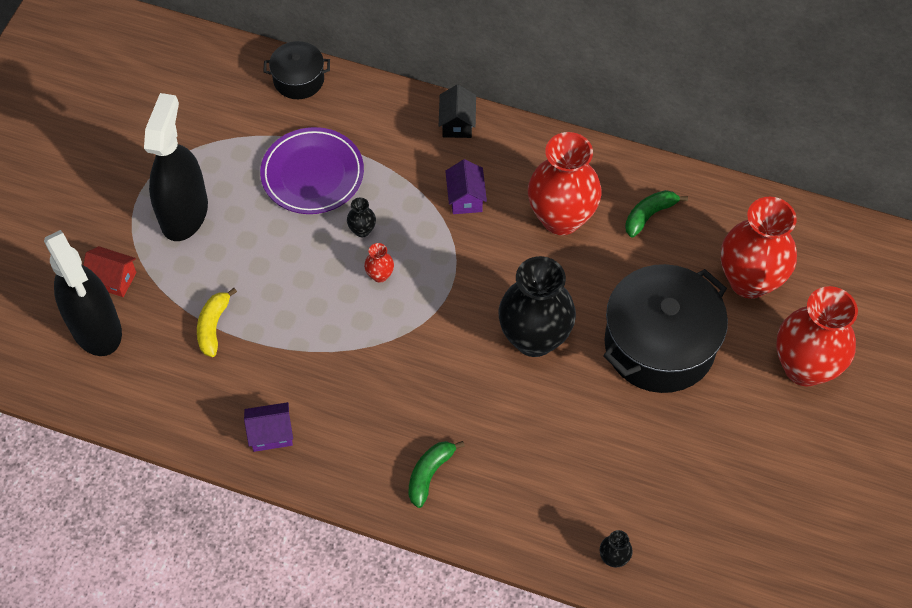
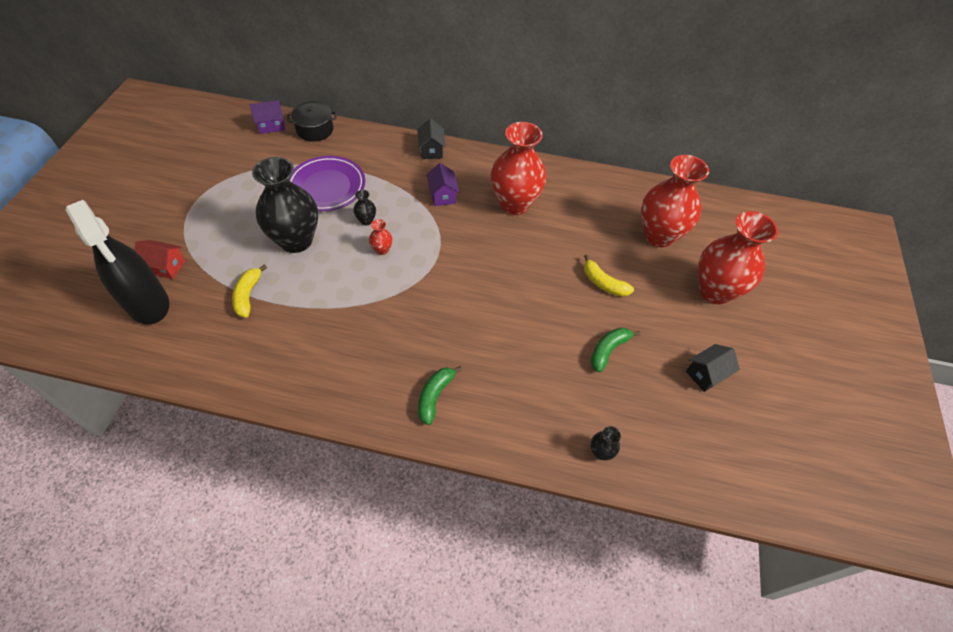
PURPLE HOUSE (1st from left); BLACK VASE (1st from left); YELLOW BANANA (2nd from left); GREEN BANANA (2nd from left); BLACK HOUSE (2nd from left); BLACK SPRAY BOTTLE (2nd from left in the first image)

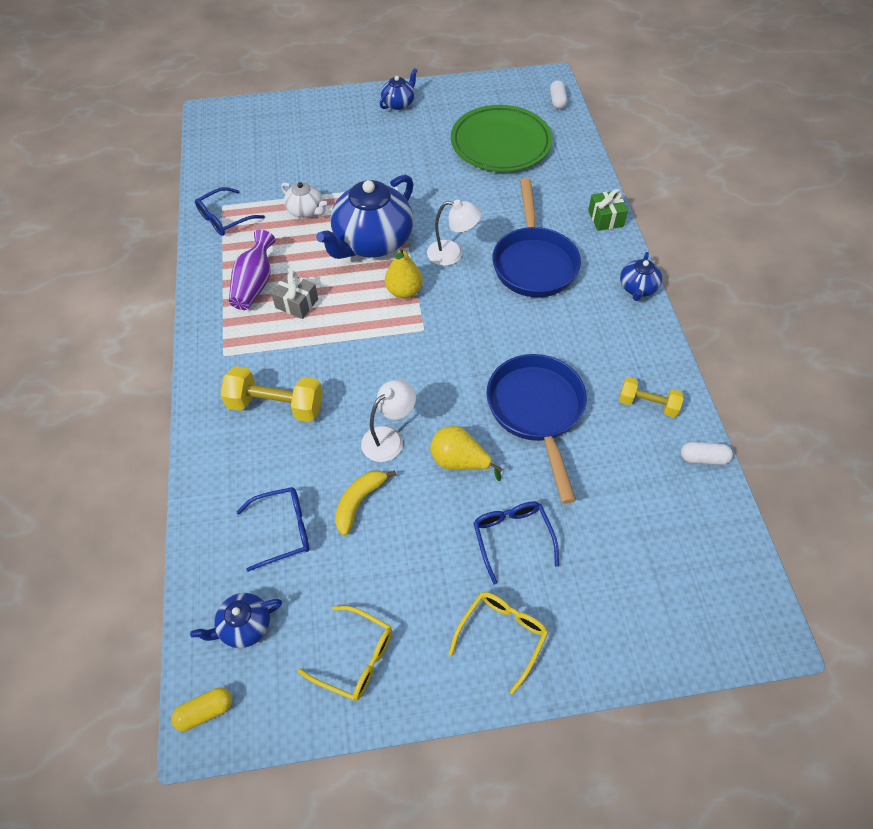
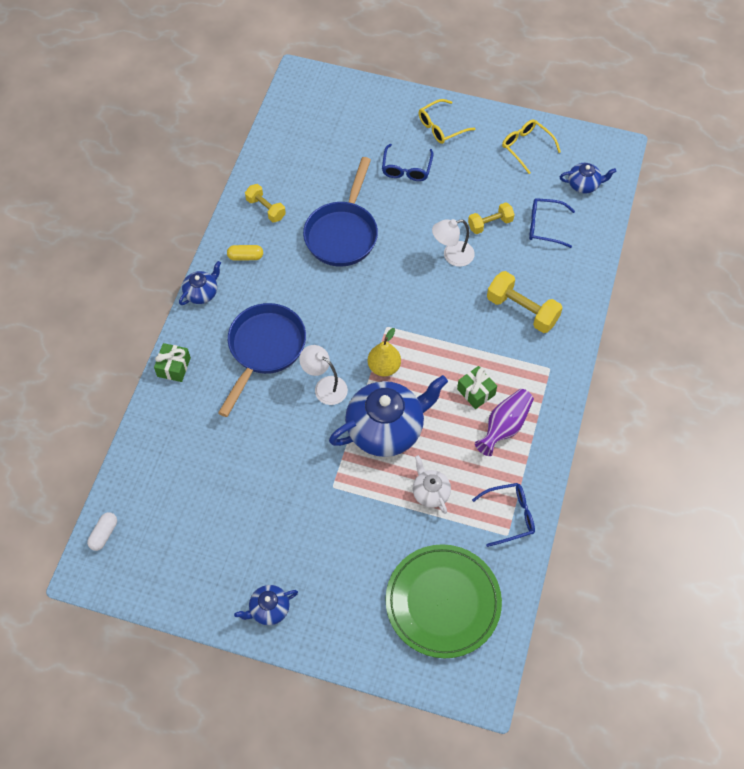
YELLOW CAPSULE; GREEN PLATE; GREEN GIFT (2nd from left); YELLOW DUMBBELL (2nd from left); YELLOW PEAR (2nd from left in the first image); WHITE CAPSULE (2nd from left in the first image)

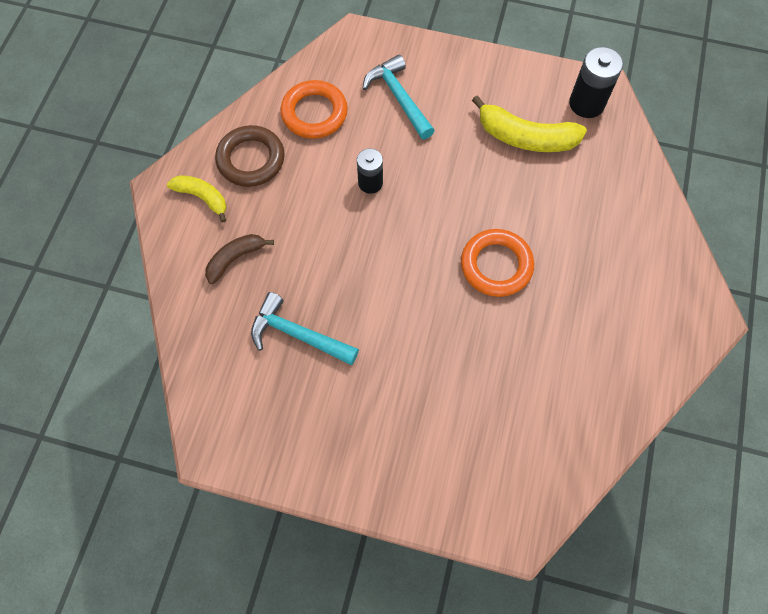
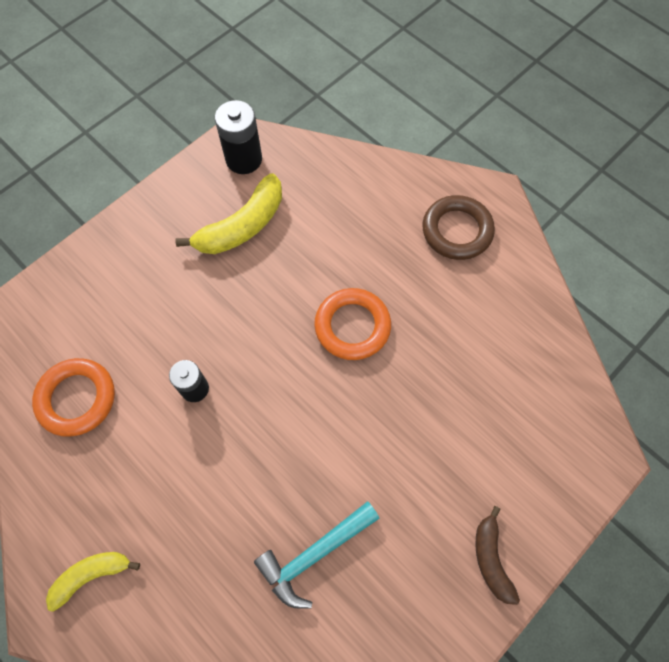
BROWN RING; BROWN BANANA; TURQUOISE HAMMER (2nd from left in the first image)

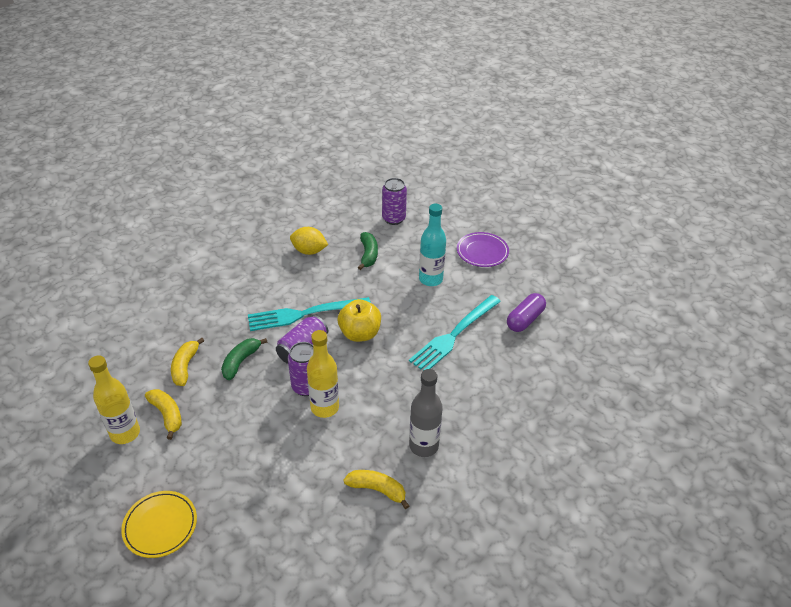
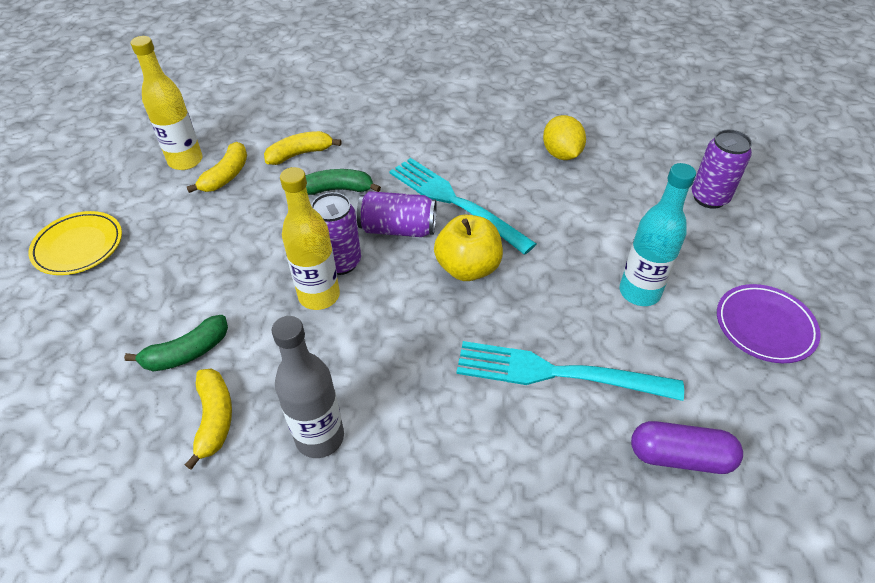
GREEN BANANA (1st from left)

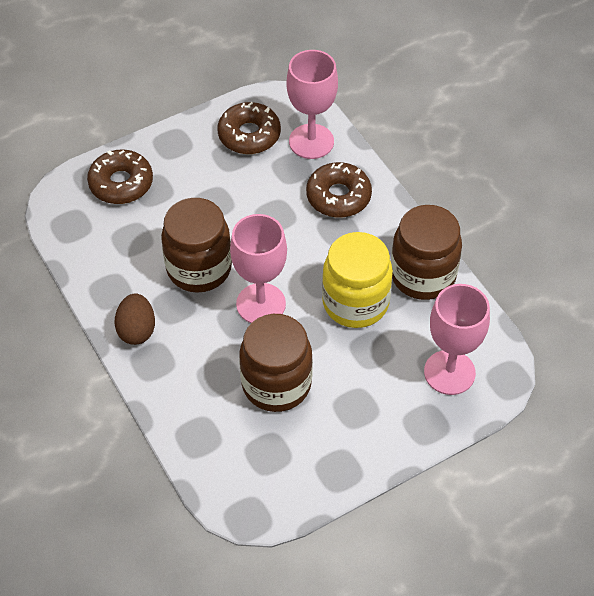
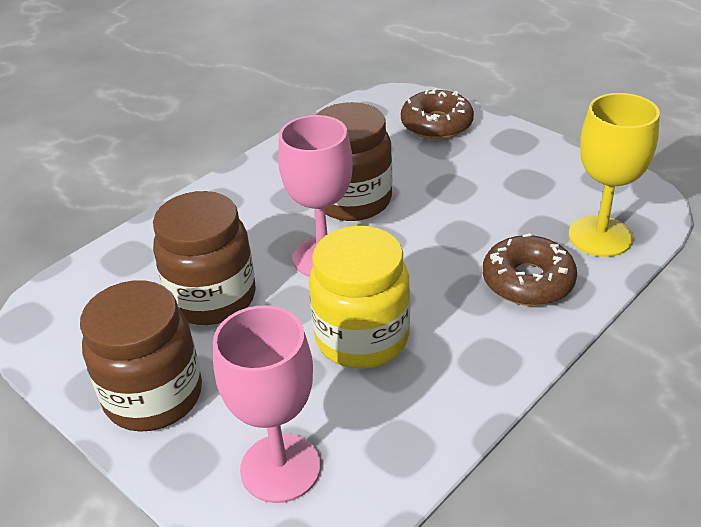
BROWN JAR (1st from left); YELLOW GOBLET; BROWN EGG; BROWN DONUT (2nd from left in the first image)

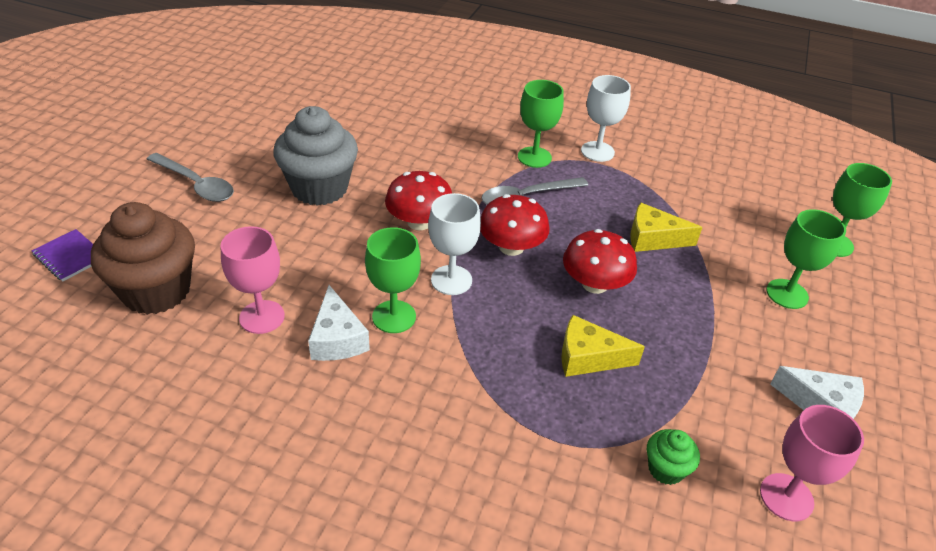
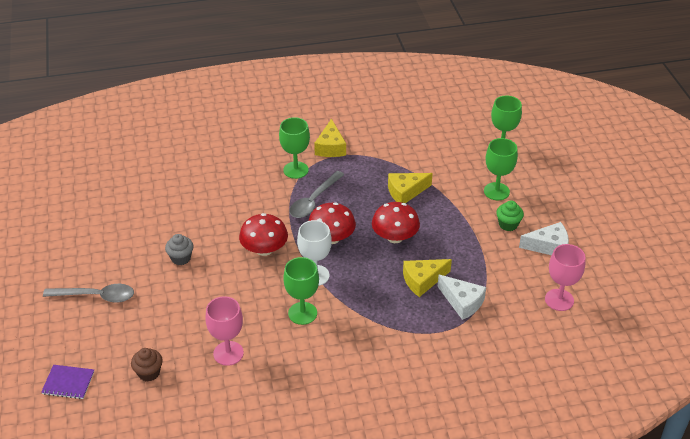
BROWN CUPCAKE; GREY CUPCAKE; YELLOW CHEESE (1st from left); WHITE CHEESE (1st from left); GREEN CUPCAKE

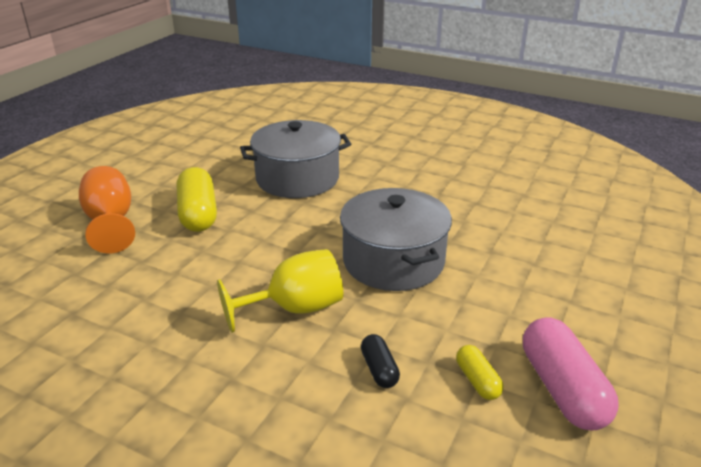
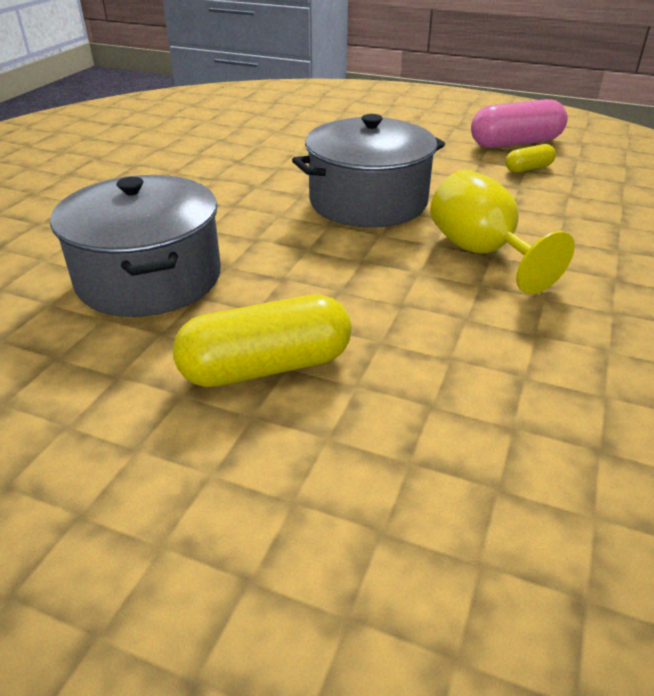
ORANGE GOBLET; BLACK CAPSULE

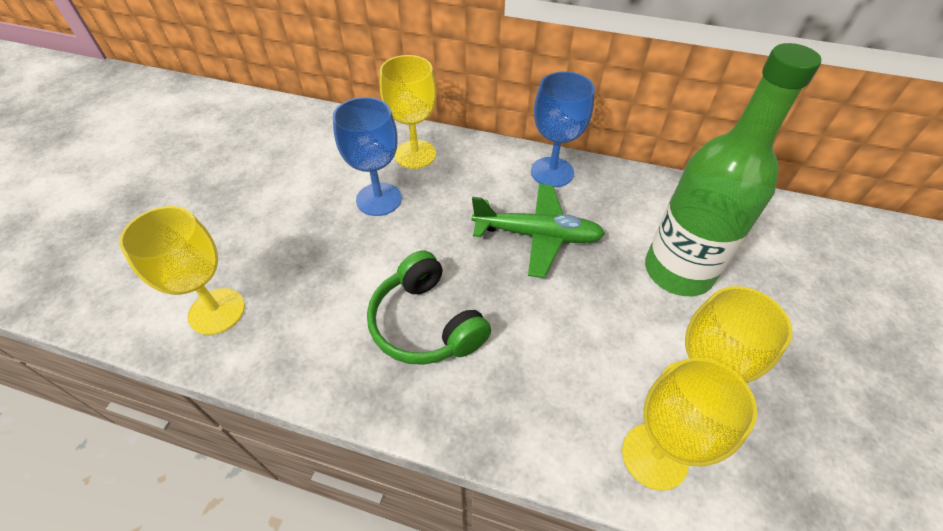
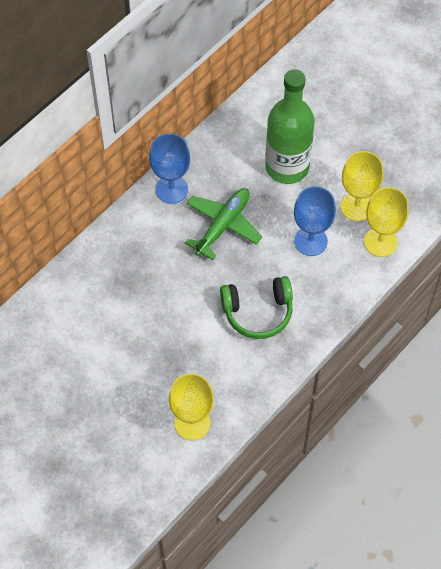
BLUE GOBLET (2nd from left); YELLOW GOBLET (2nd from left in the first image)

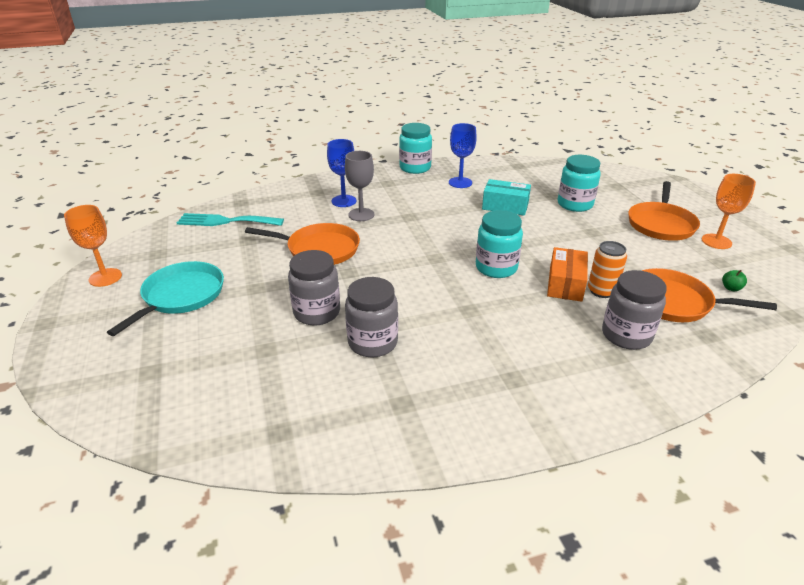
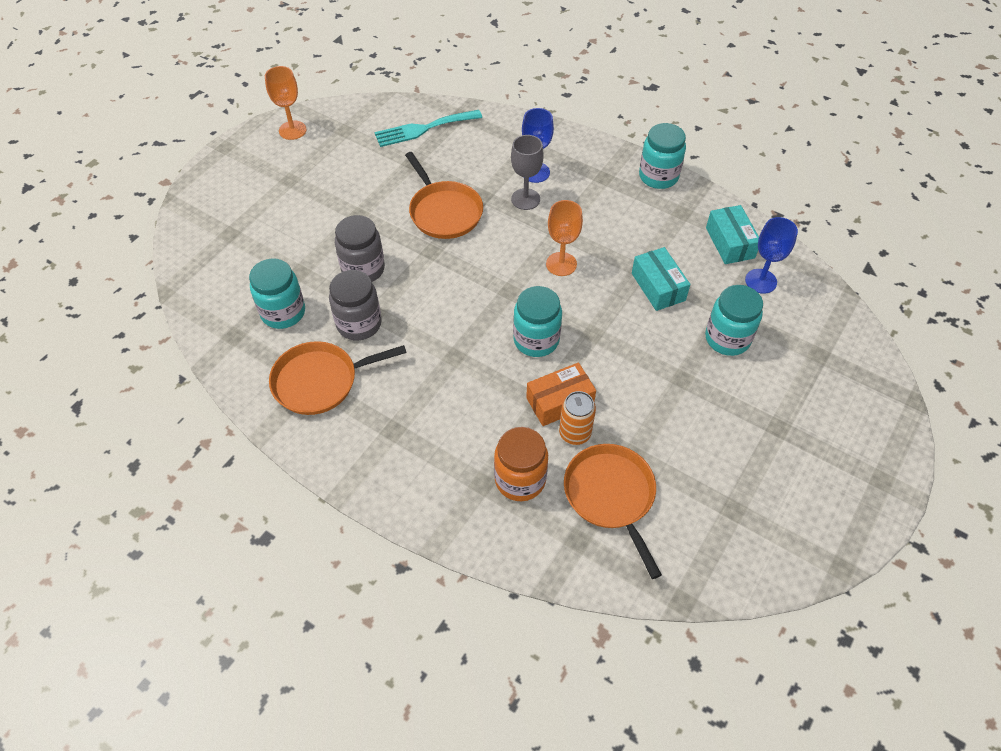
TURQUOISE JAR (1st from left); ORANGE PAN (1st from left); TURQUOISE FORK; ORANGE JAR; ORANGE GOBLET (2nd from left); TURQUOISE BOX (2nd from left); BLUE GOBLET (2nd from left); TURQUOISE PAN; GREEN APPLE

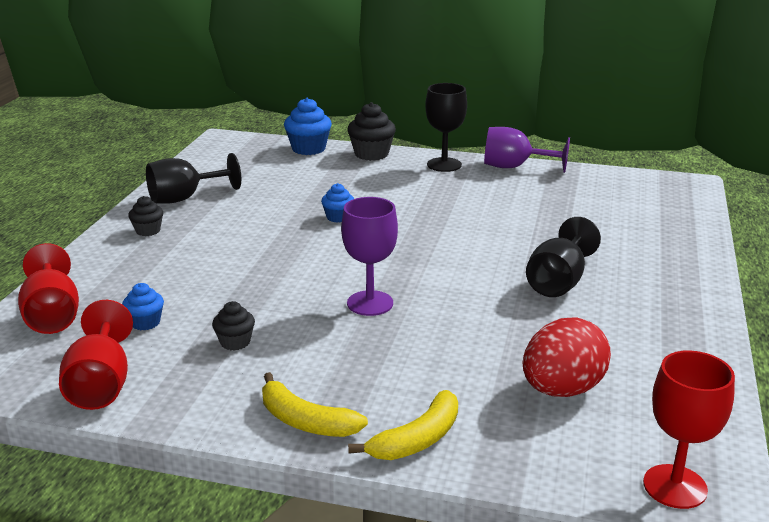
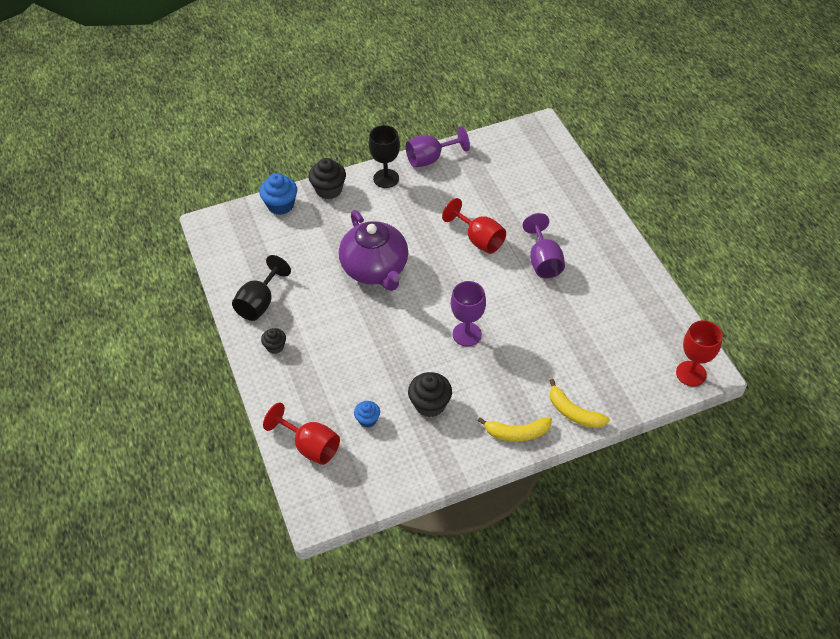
PURPLE TEAPOT; BLACK CUPCAKE (3rd from left); RED GOBLET (2nd from left); PURPLE GOBLET (3rd from left); YELLOW BANANA (2nd from left); RED EGG

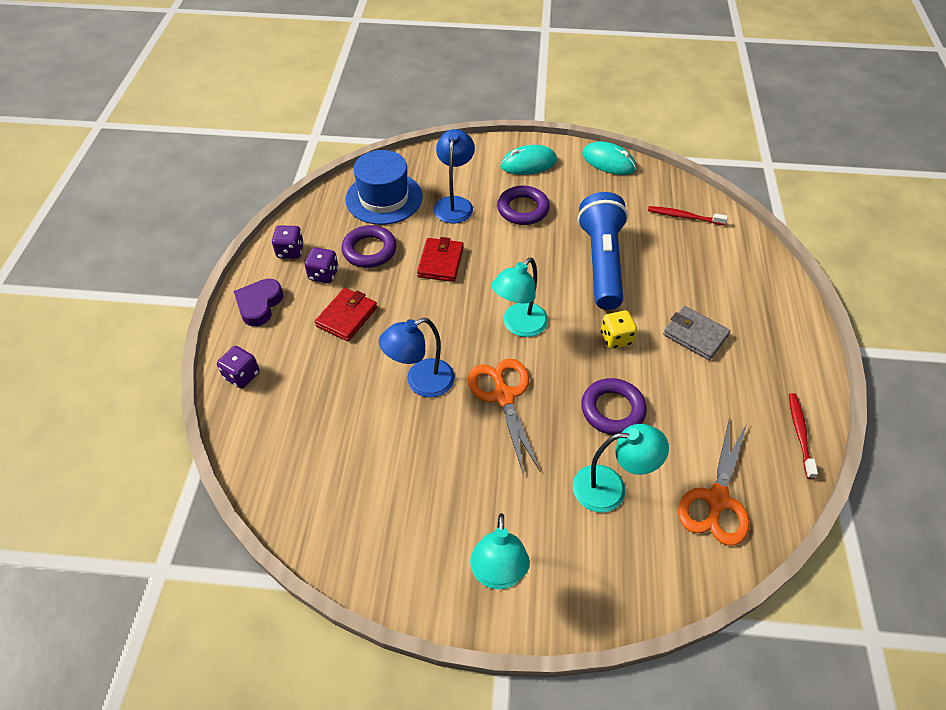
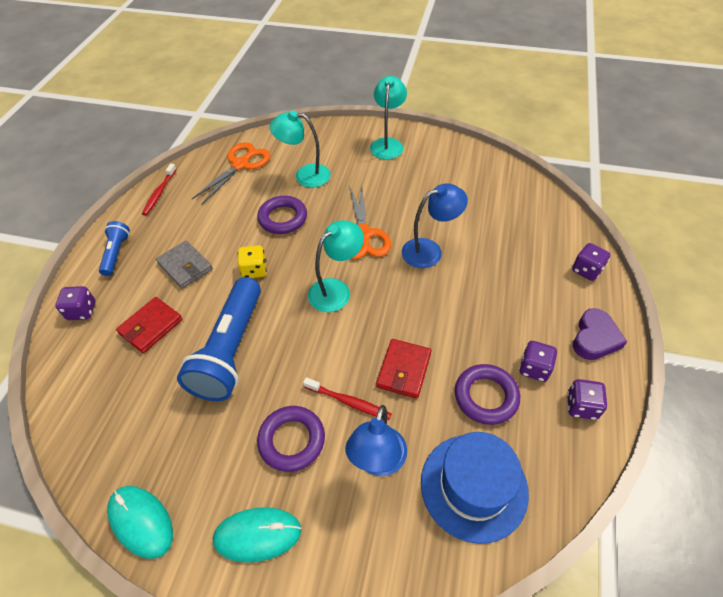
PURPLE DICE (1st from left); BLUE FLASHLIGHT (1st from left); RED WALLET (1st from left); RED TOOTHBRUSH (2nd from left)

